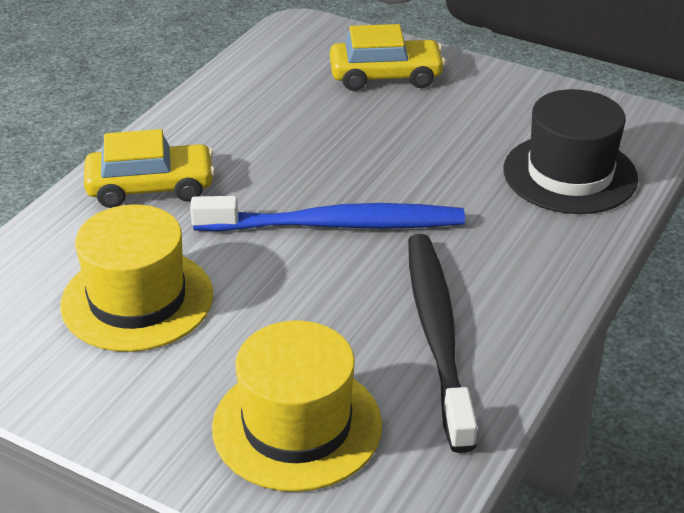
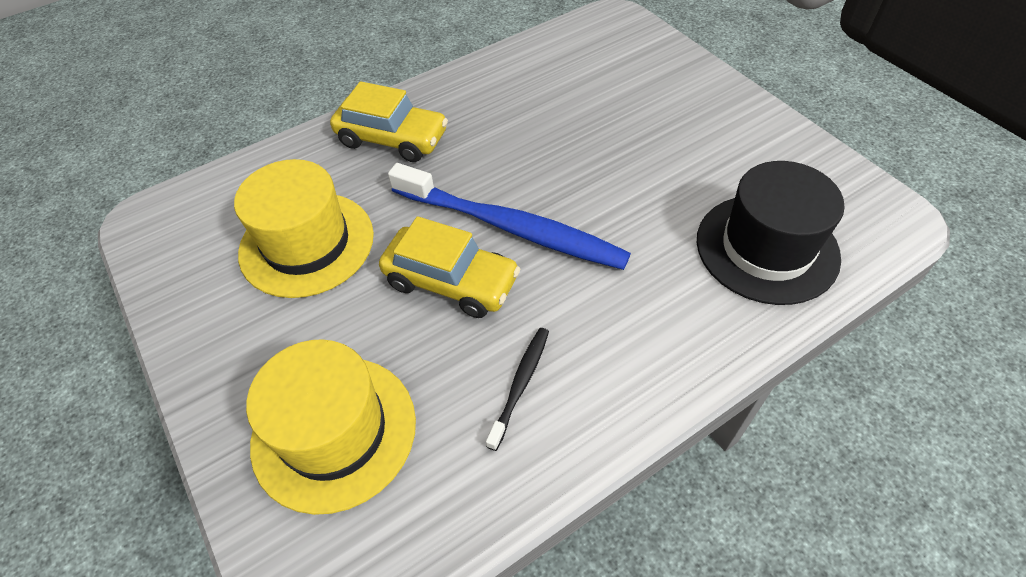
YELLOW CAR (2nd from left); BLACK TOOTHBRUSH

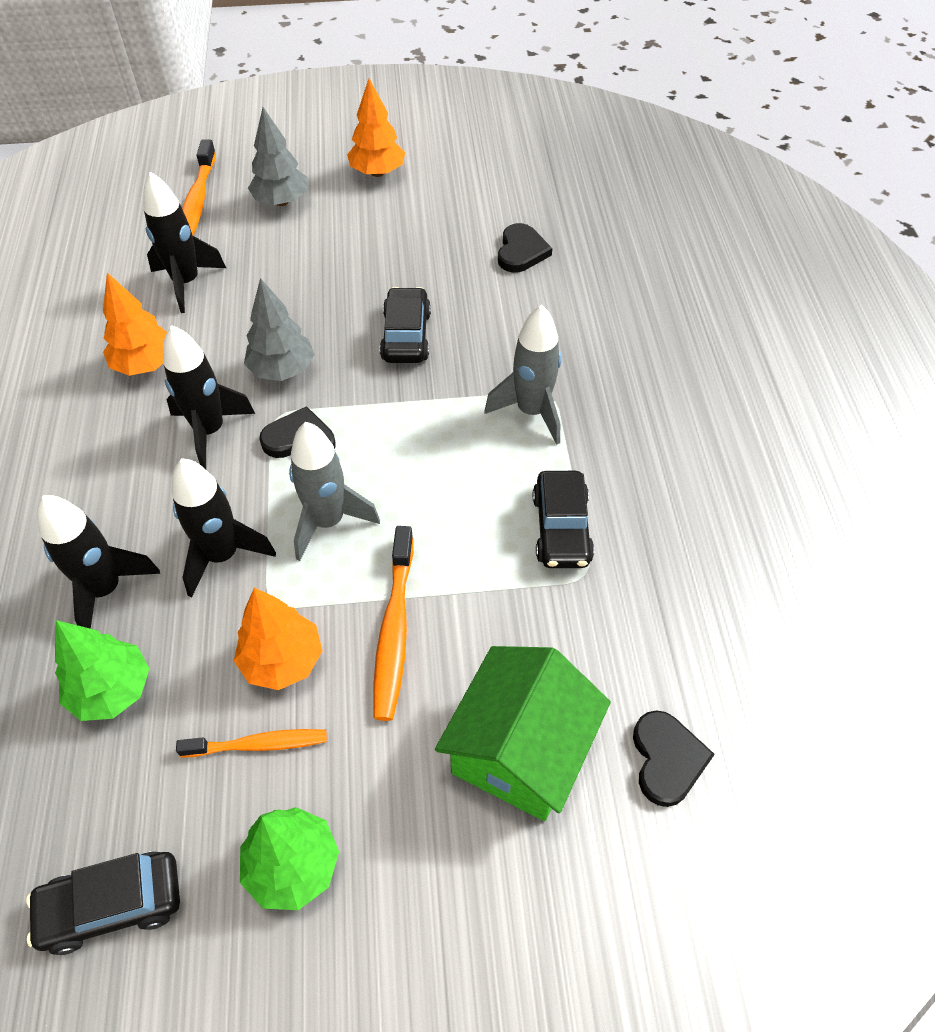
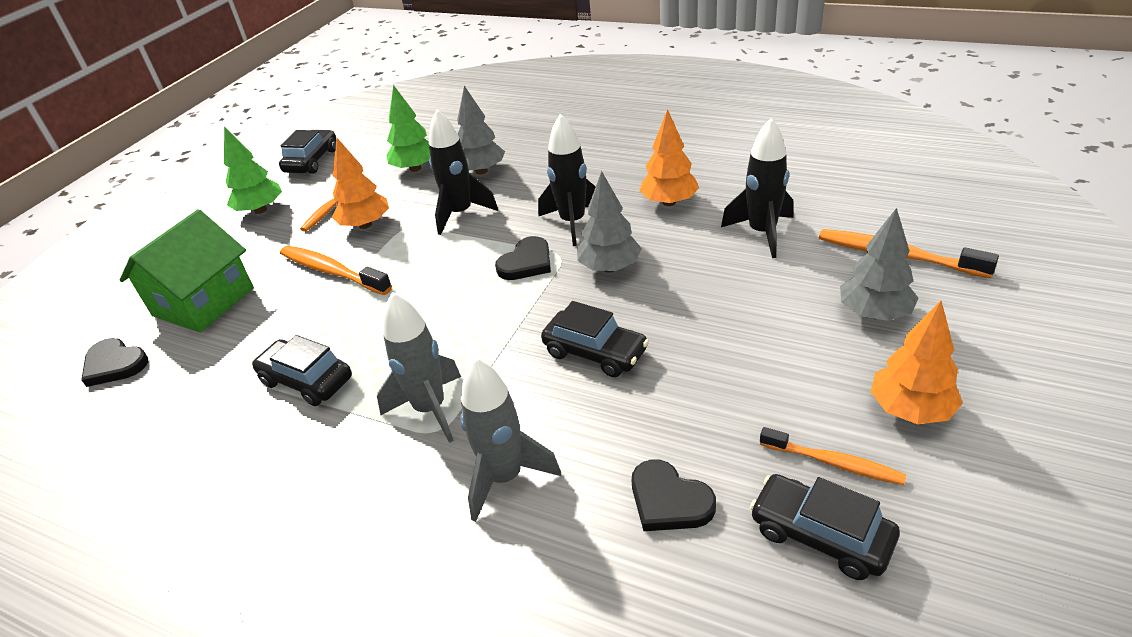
GREEN HOUSE; GREY TREE (1st from left); GREY ROCKET (2nd from left); BLACK CAR (4th from left); ORANGE TOOTHBRUSH (3rd from left)

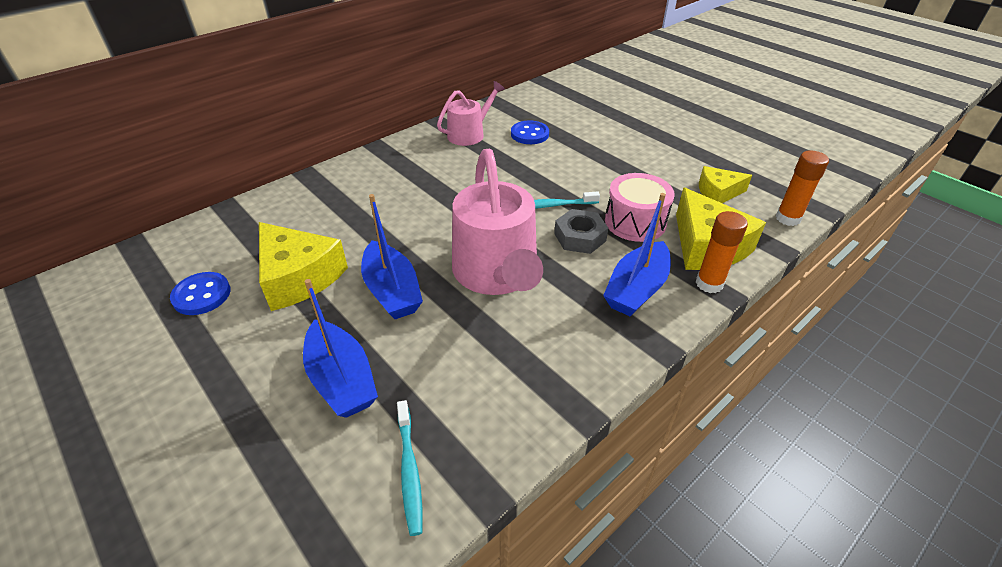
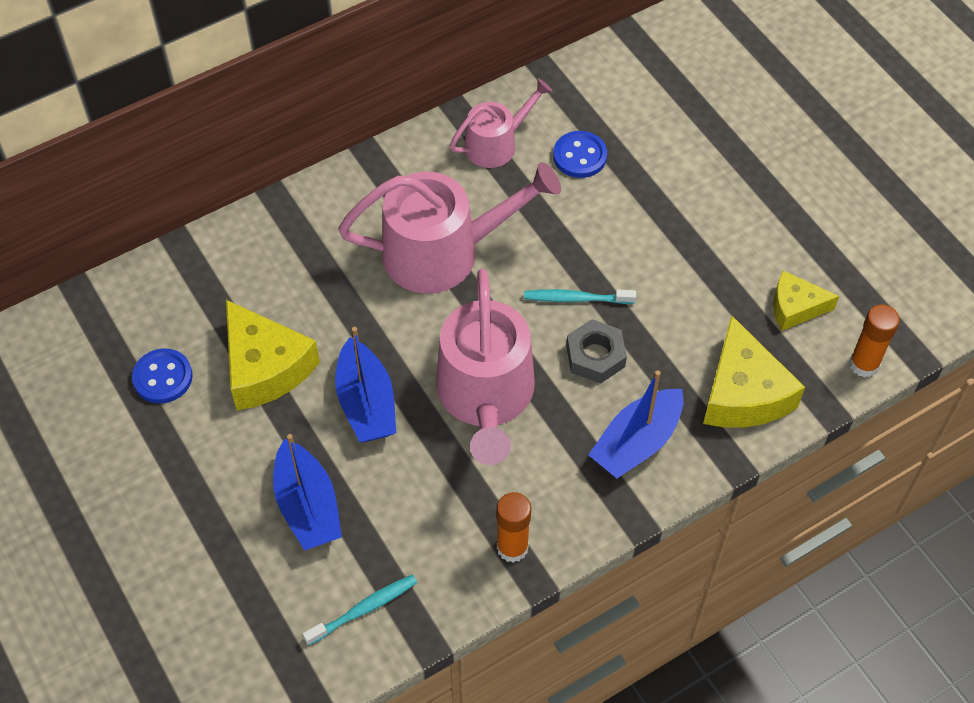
TURQUOISE TOOTHBRUSH (1st from left); PINK WATERING CAN (1st from left); ORANGE GLUE STICK (1st from left); PINK DRUM

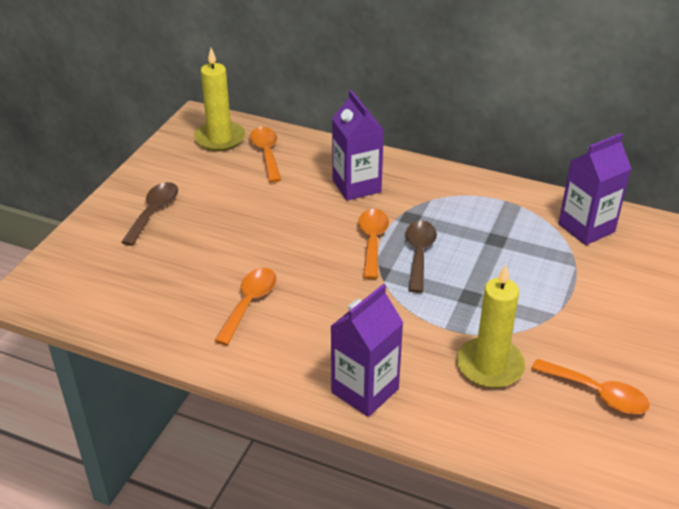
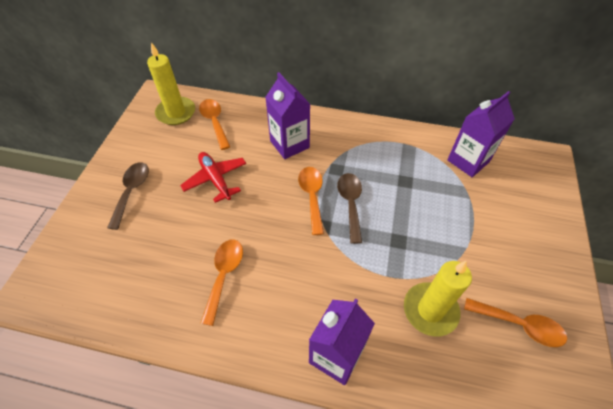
RED PLANE

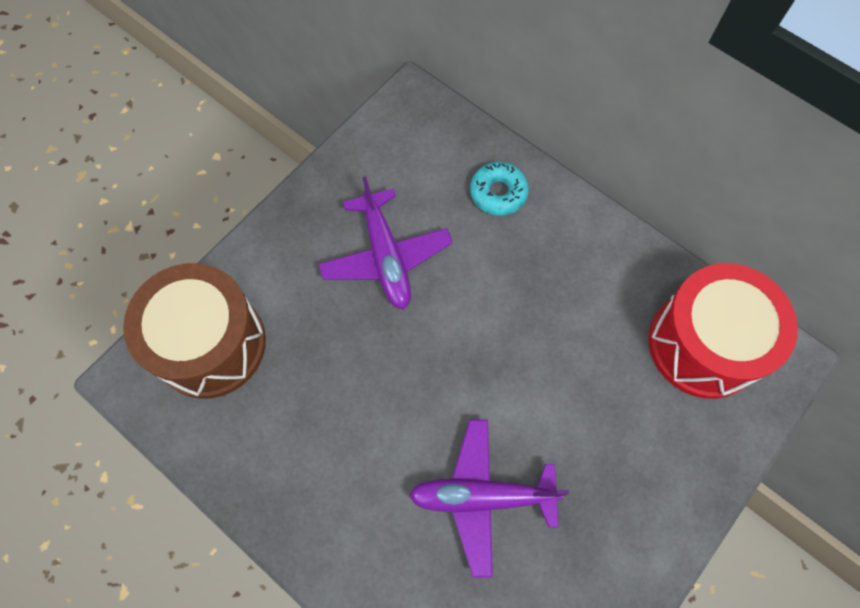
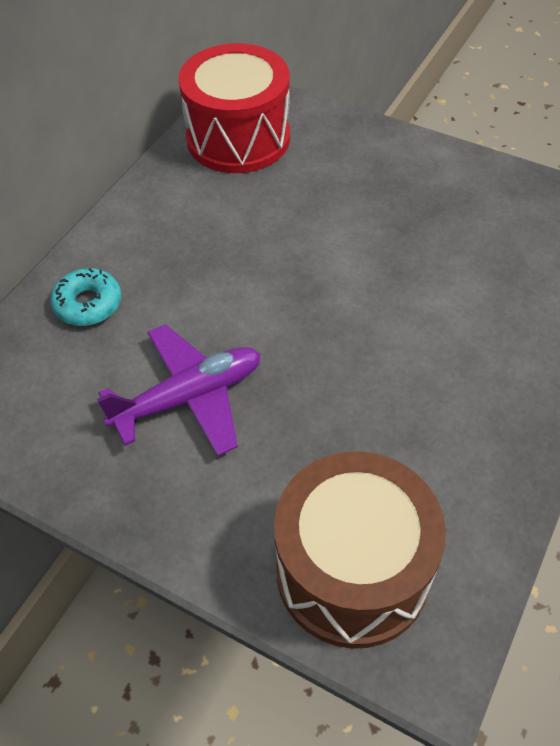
PURPLE PLANE (2nd from left in the first image)

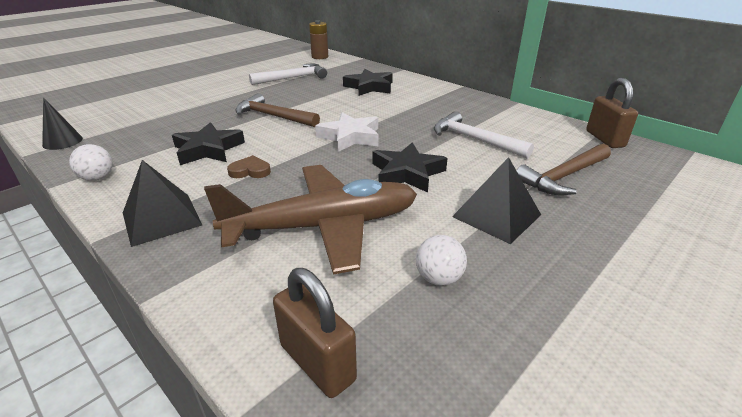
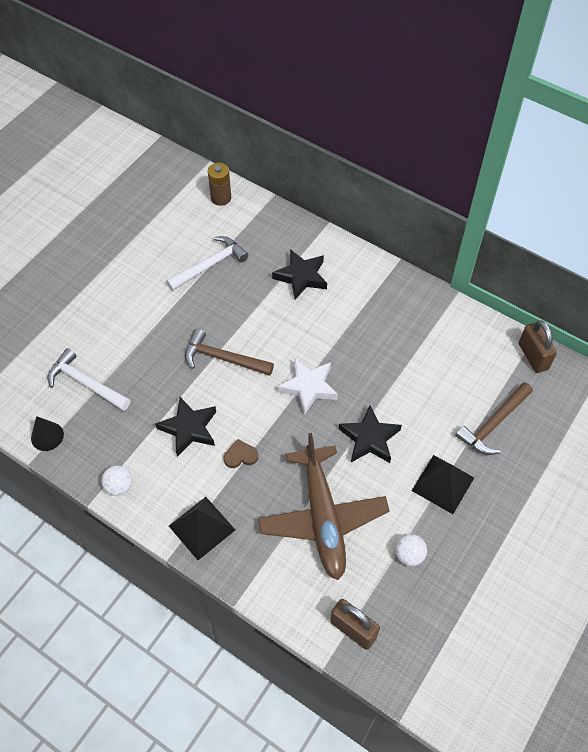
WHITE HAMMER (1st from left); BROWN PLANE

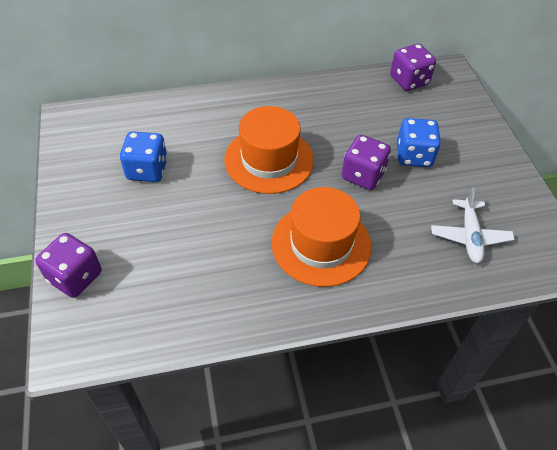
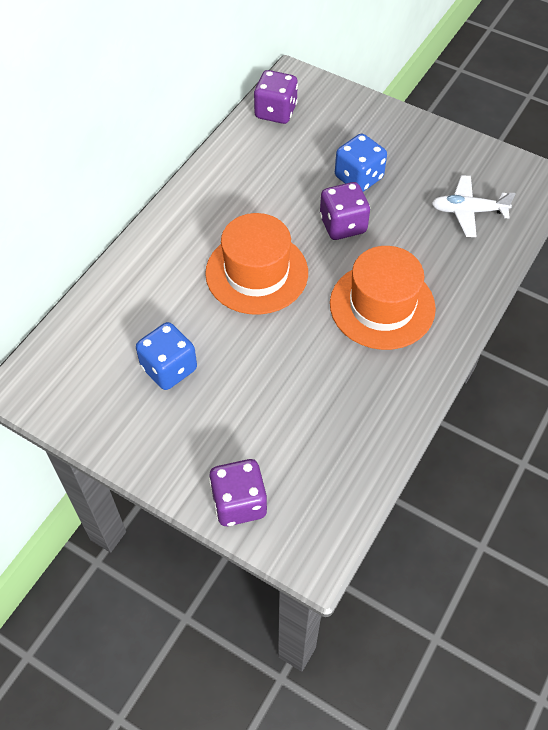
WHITE PLANE

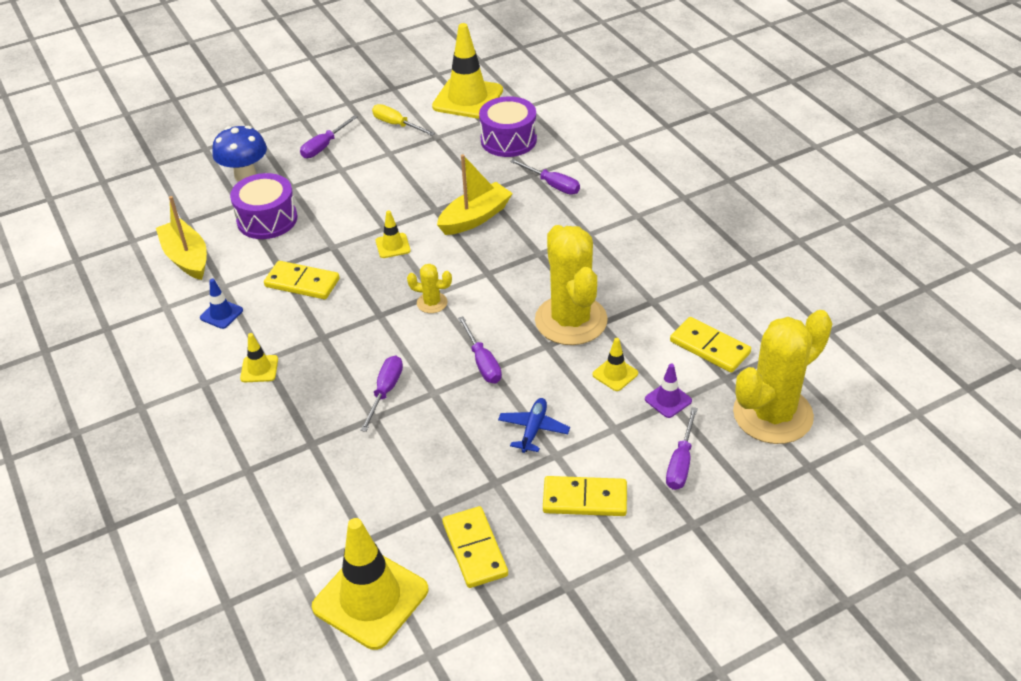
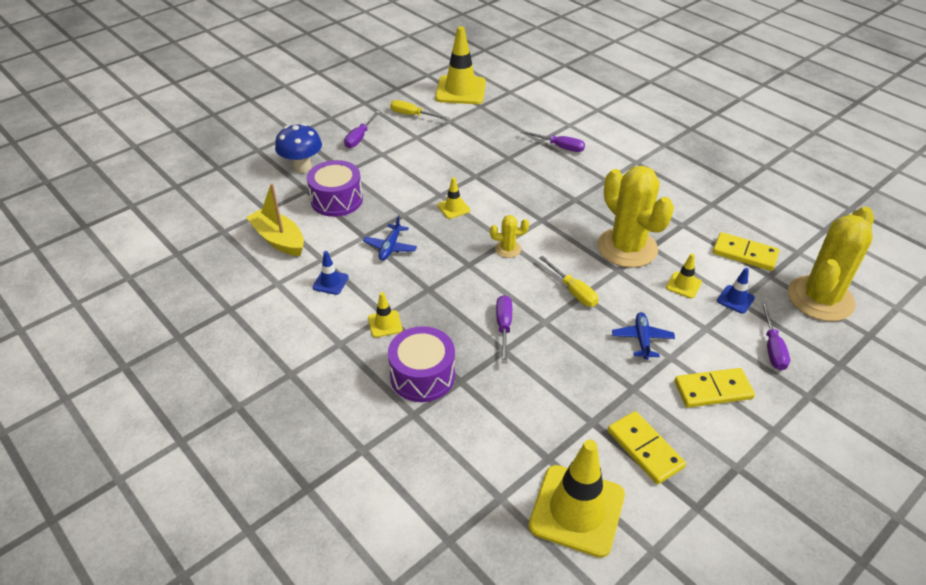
BLUE PLANE (1st from left); PURPLE DRUM (2nd from left); YELLOW SCREWDRIVER (2nd from left); BLUE TRAFFIC CONE (2nd from left); YELLOW BOAT (2nd from left in the first image)

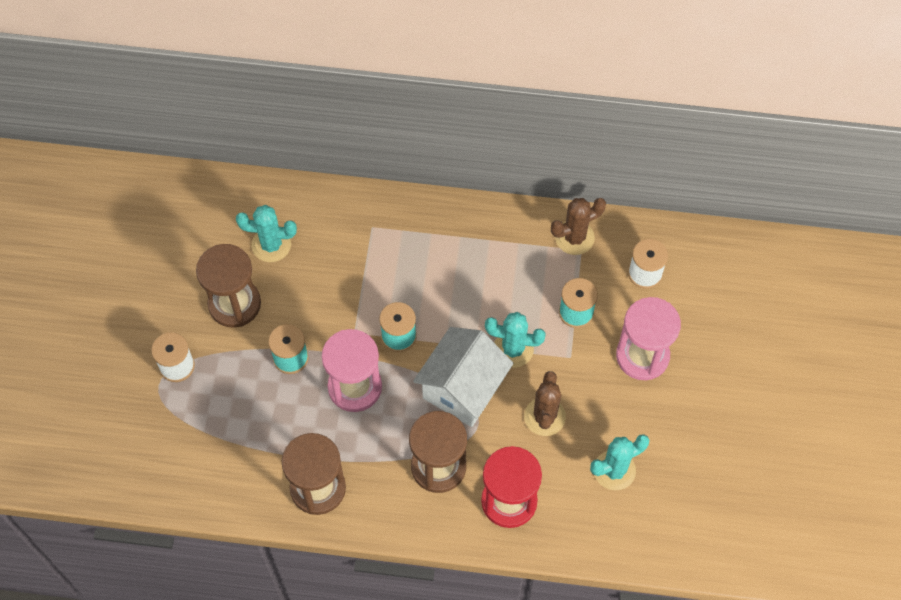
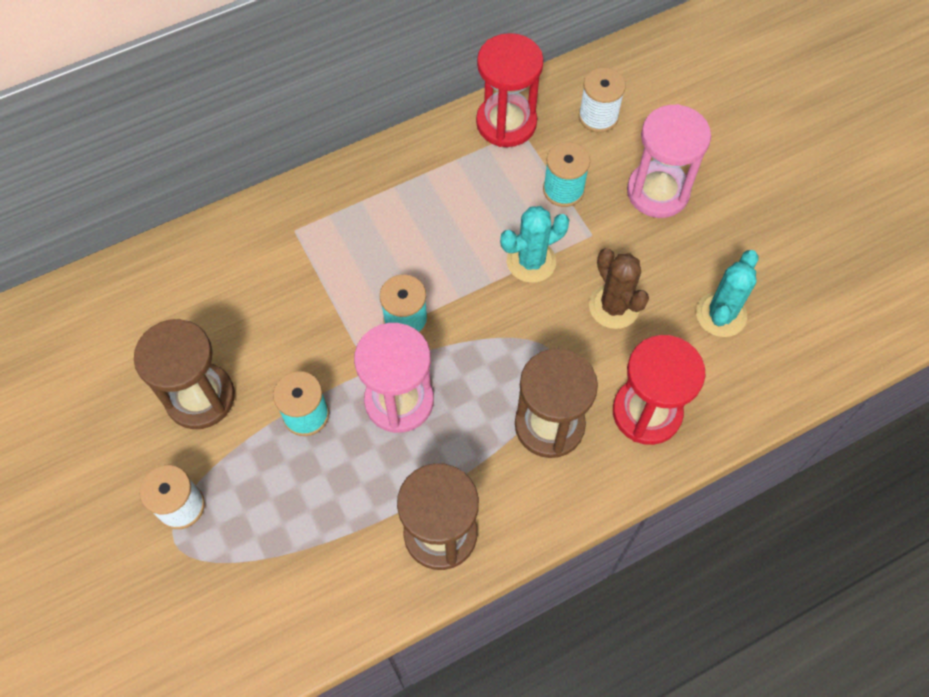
RED HOURGLASS (1st from left); TURQUOISE CACTUS (1st from left in the first image); WHITE HOUSE

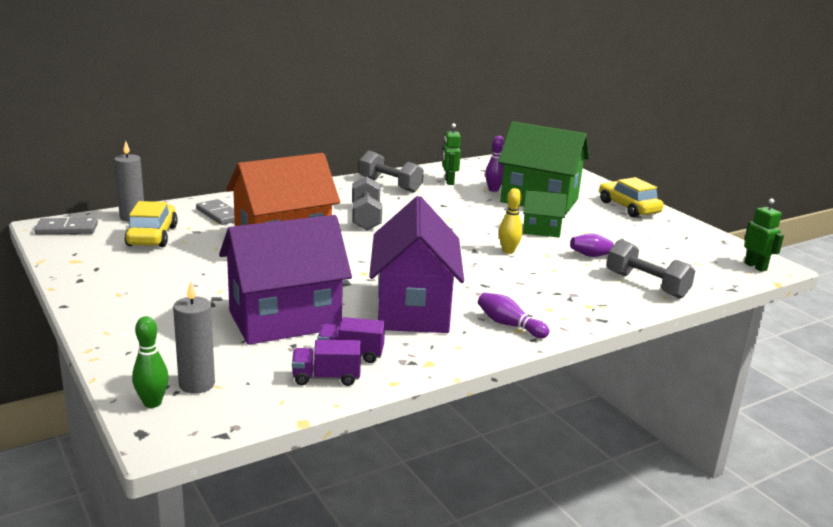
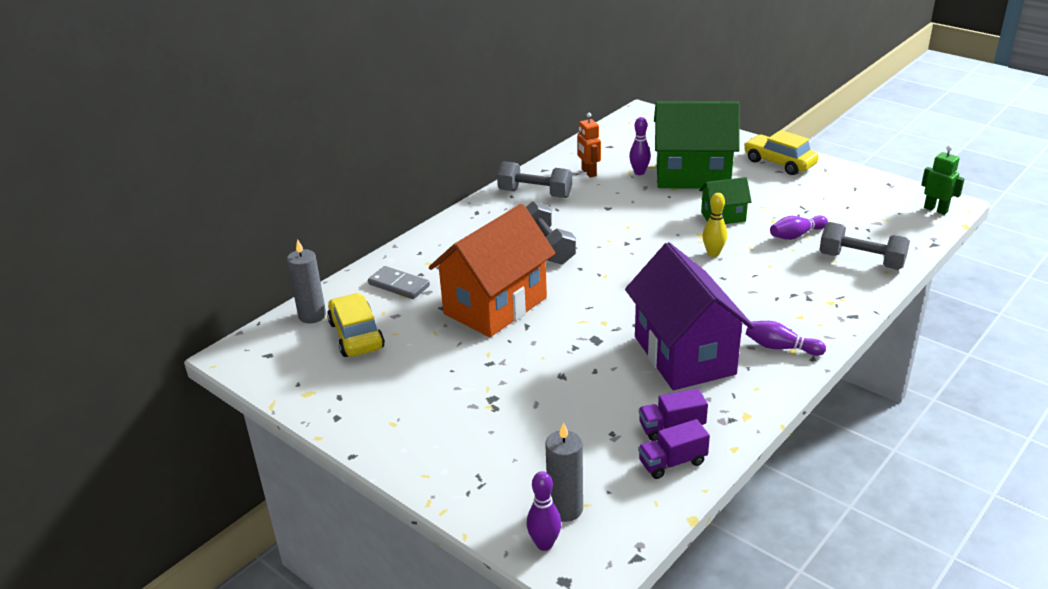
PURPLE BOWLING PIN (1st from left); ORANGE ROBOT; GREY DOMINO (1st from left in the first image); PURPLE HOUSE (1st from left in the first image)

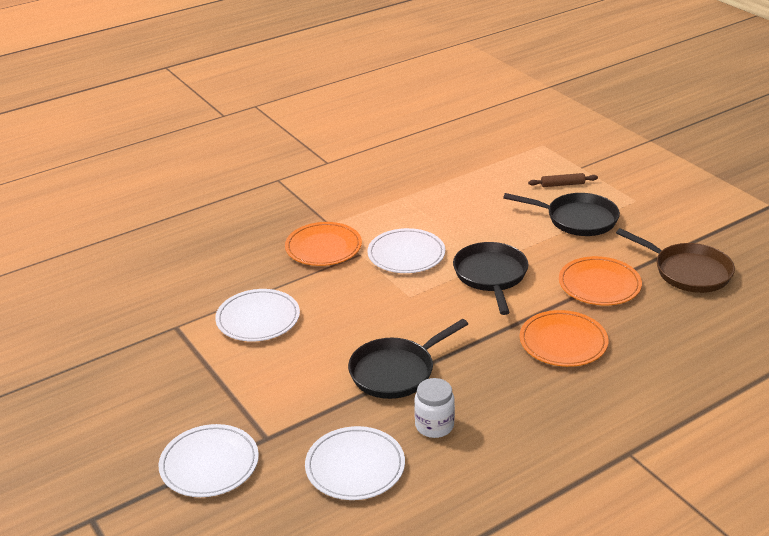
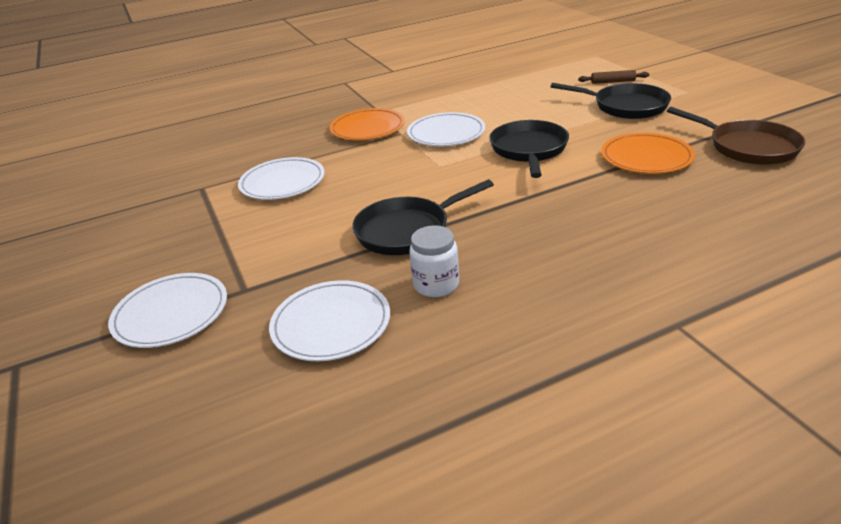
ORANGE PLATE (2nd from left in the first image)

